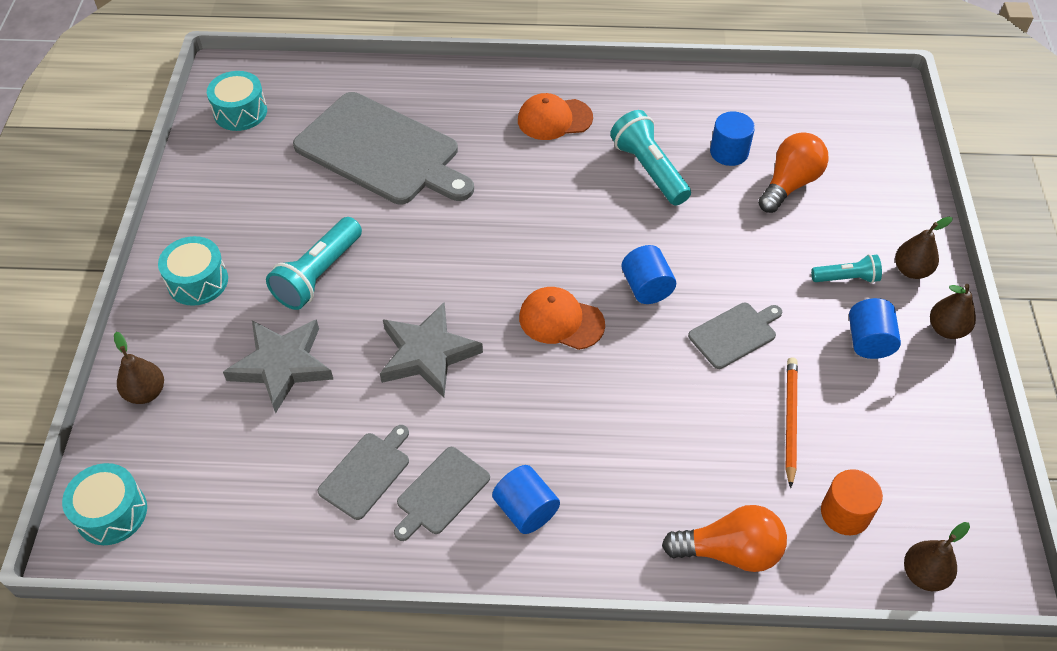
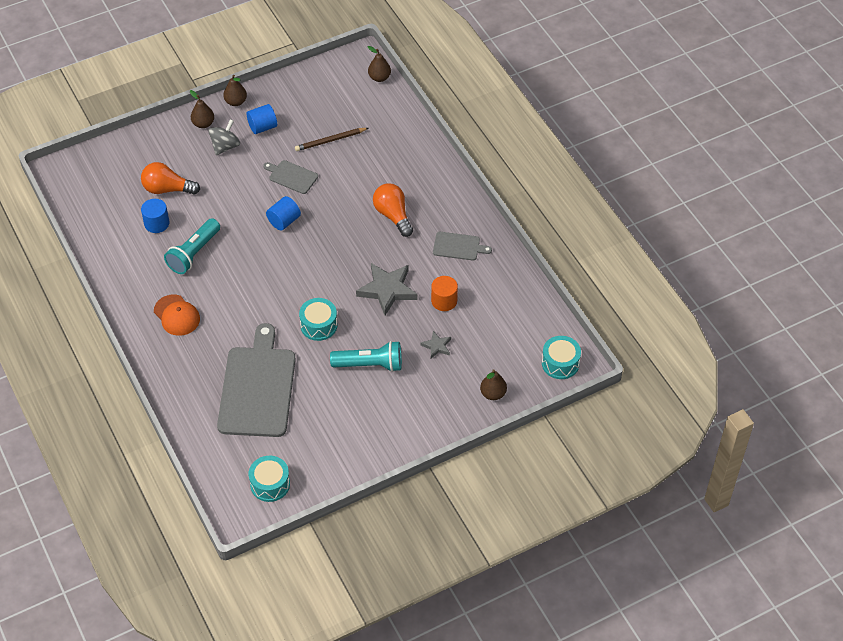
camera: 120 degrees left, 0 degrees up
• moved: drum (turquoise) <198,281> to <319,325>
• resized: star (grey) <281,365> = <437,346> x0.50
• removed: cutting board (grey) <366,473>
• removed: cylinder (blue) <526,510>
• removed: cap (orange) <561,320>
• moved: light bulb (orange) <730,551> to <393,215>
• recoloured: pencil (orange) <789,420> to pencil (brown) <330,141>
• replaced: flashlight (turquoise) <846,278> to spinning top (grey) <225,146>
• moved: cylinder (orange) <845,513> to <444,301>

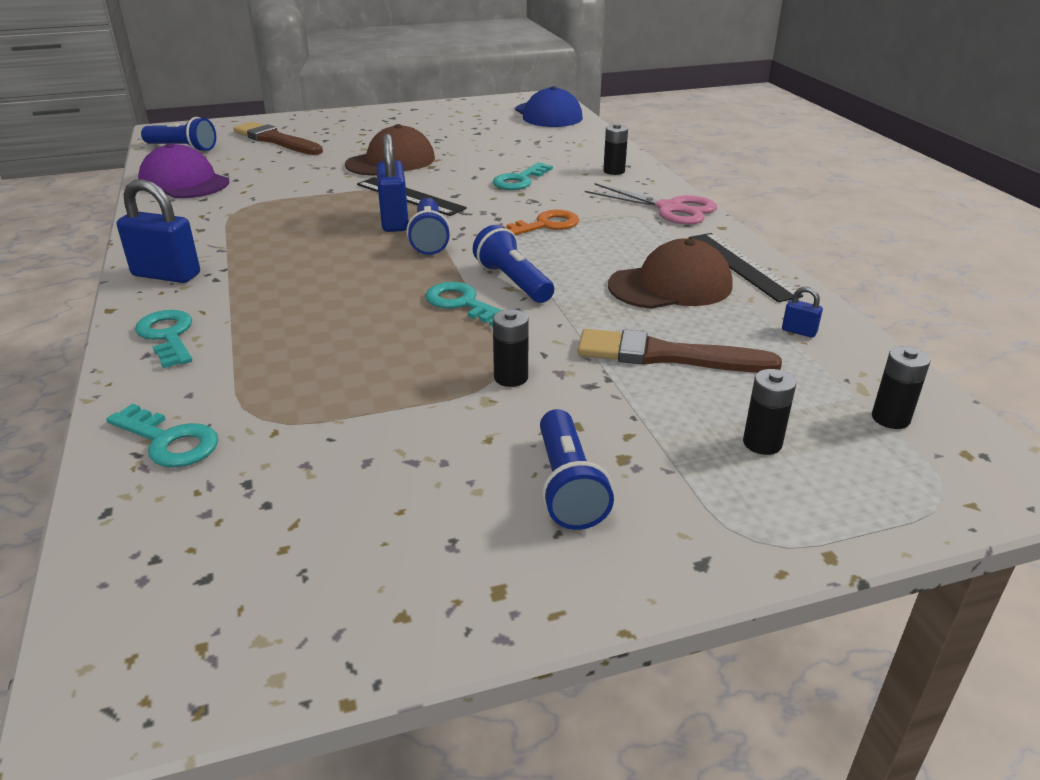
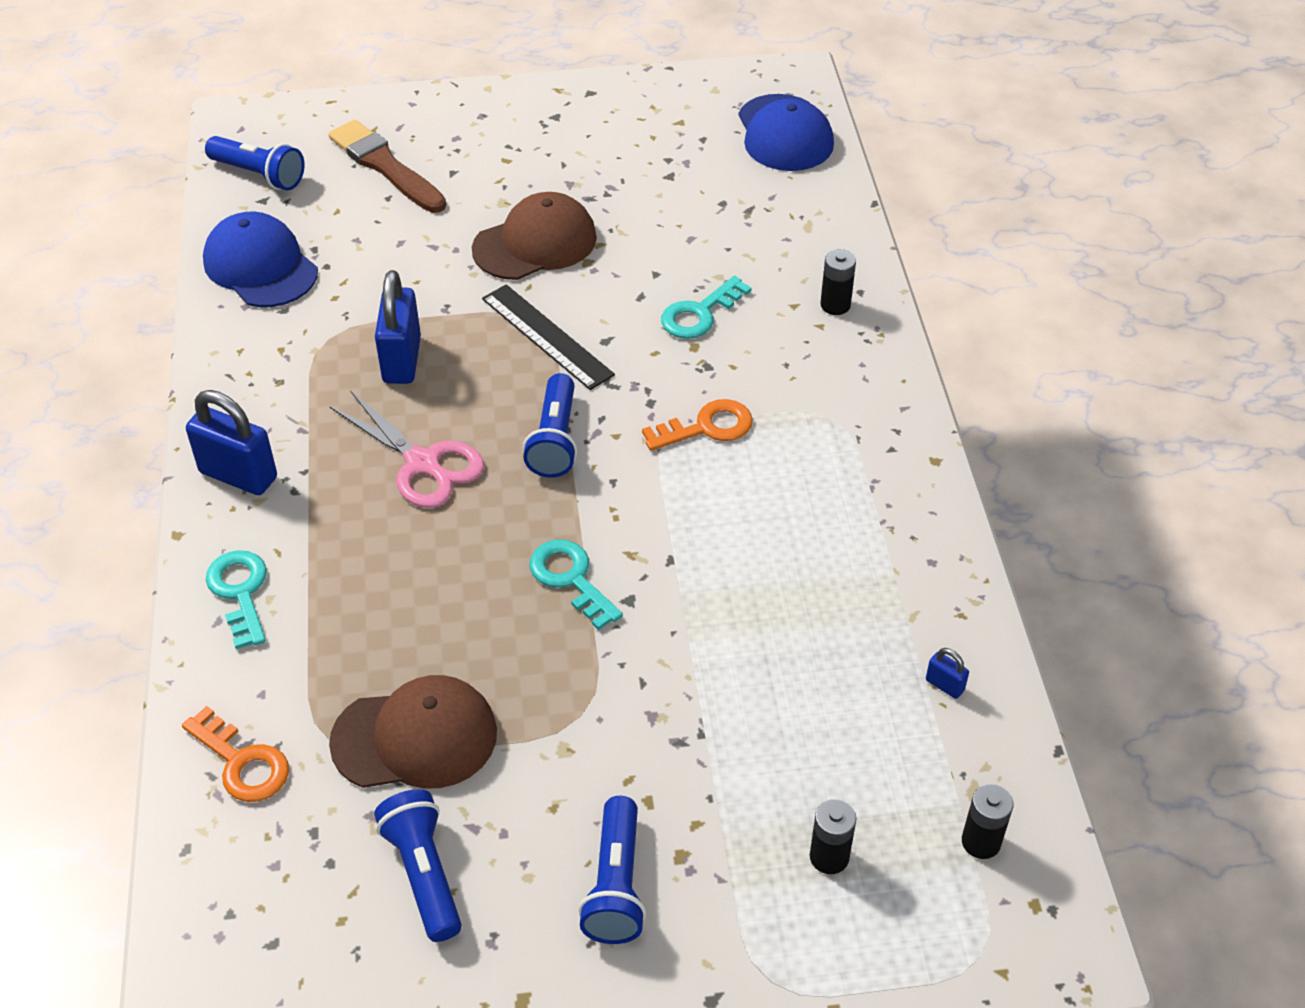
camera: 10 degrees right, 15 degrees up
• recoloured: key (turquoise) <169,441> to key (orange) <242,762>
• recoloured: cap (purple) <184,182> to cap (blue) <260,266>
• moved: padlock (blue) <394,221> to <402,360>
• moved: flashlight (blue) <513,282> to <424,873>
• removed: battery (black) <511,377>
• removed: brush (brown) <667,356>
• moved: scissors (pink) <670,208> to <422,463>
• moved: cap (brown) <670,286> to <415,738>
• removed: ruler (black) <741,266>

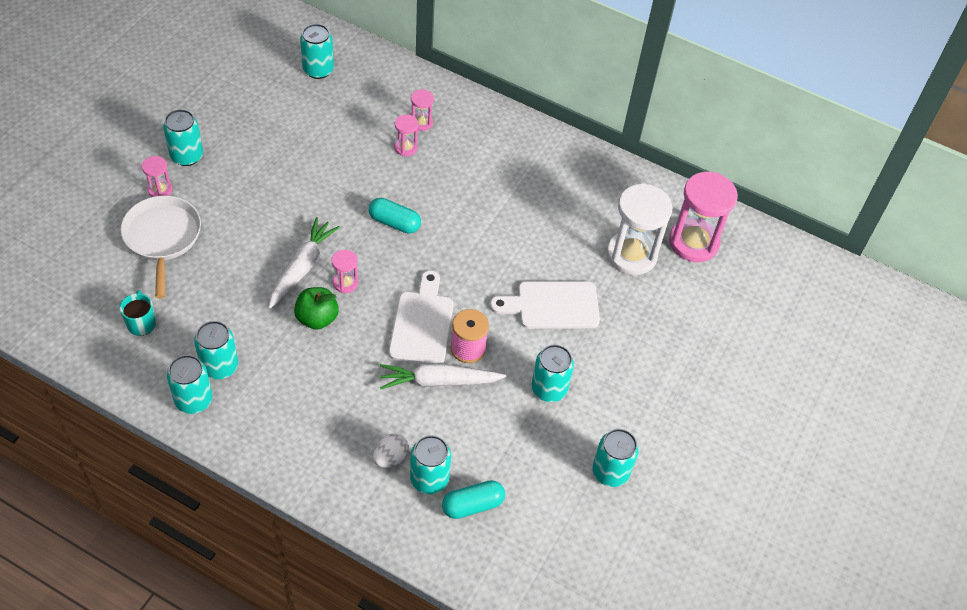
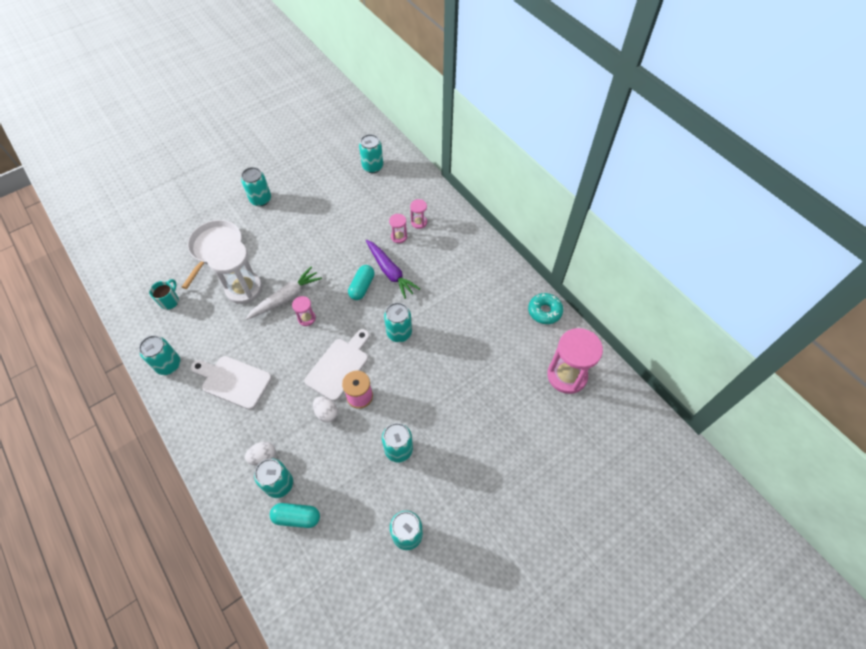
camera: 30 degrees right, 5 degrees up
• removed: hourglass (pink) <160,190>
• moved: can (turquoise) <220,366> to <399,333>
• removed: apple (green) <317,318>
• turned: capsule (turquoise) <394,222> = <362,287> 60 degrees clockwise
• replaced: carrot (white) <439,381> to egg (white) <326,413>
• moved: cutting board (white) <552,305> to <233,381>
• moved: hourglass (white) <631,255> to <244,288>
• added: carrot (purple) <390,272>
• added: donut (turquoise) <544,311>

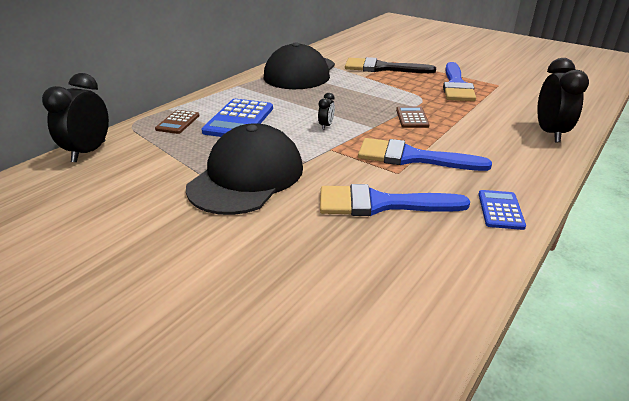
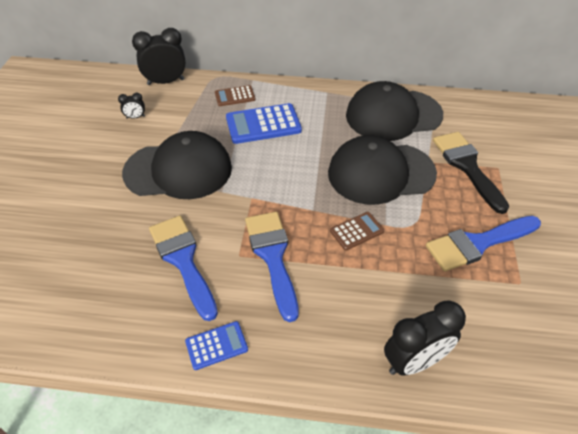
camera: 60 degrees right, 15 degrees up
• moved: clock (black) <326,126> to <135,117>
• added: cap (black) <380,173>

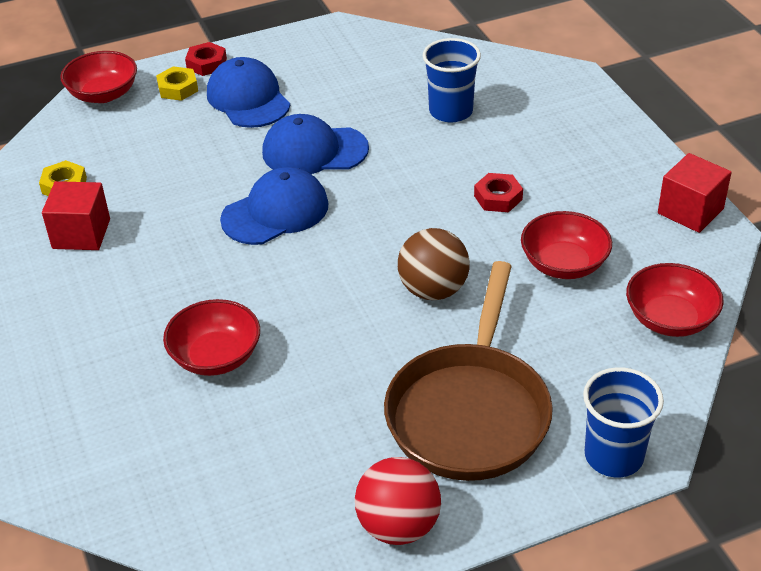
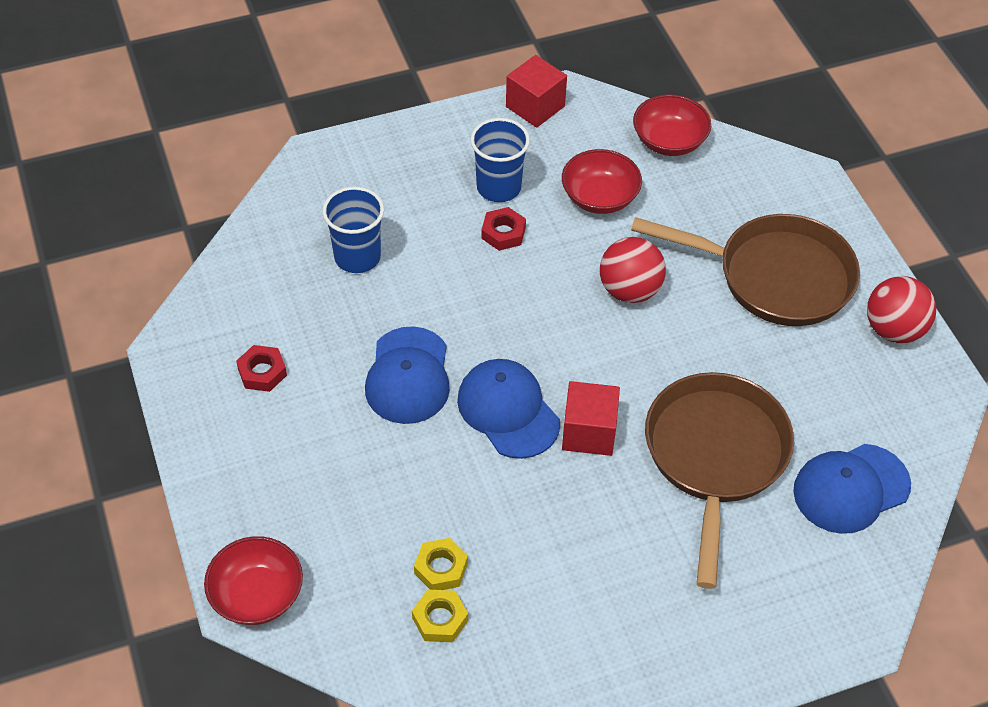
camera: 90 degrees left, 10 degrees up
• moved: cube (red) <81,234> to <589,432>
• moved: nut (yellow) <178,88> to <441,568>
• replaced: bowl (red) <216,356> to pan (brown) <715,457>
• moved: nut (red) <206,64> to <262,372>
• moved: cap (blue) <248,99> to <851,488>
• recoloured: ball (brown) <433,290> to ball (red) <629,290>
• moved: cup (blue) <613,456> to <499,187>

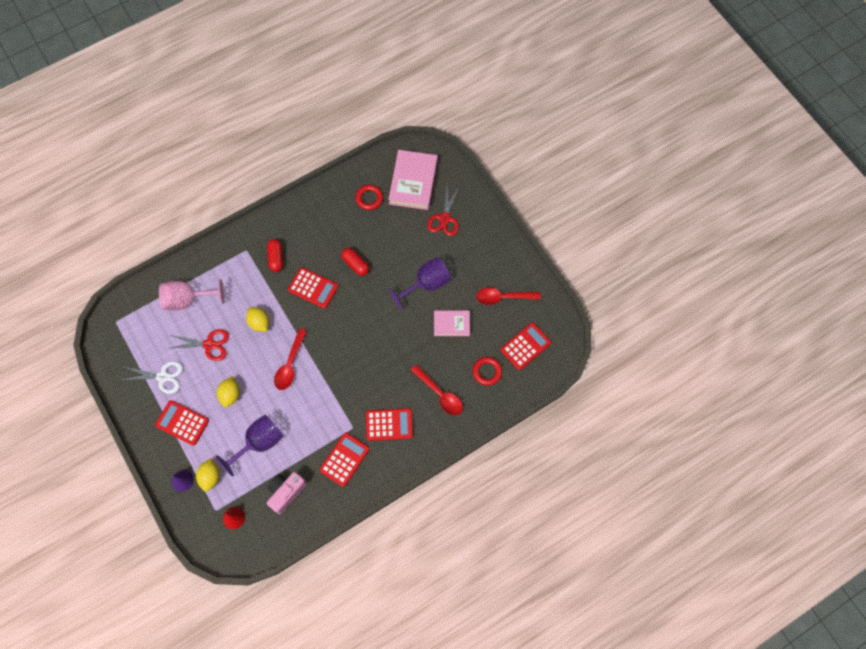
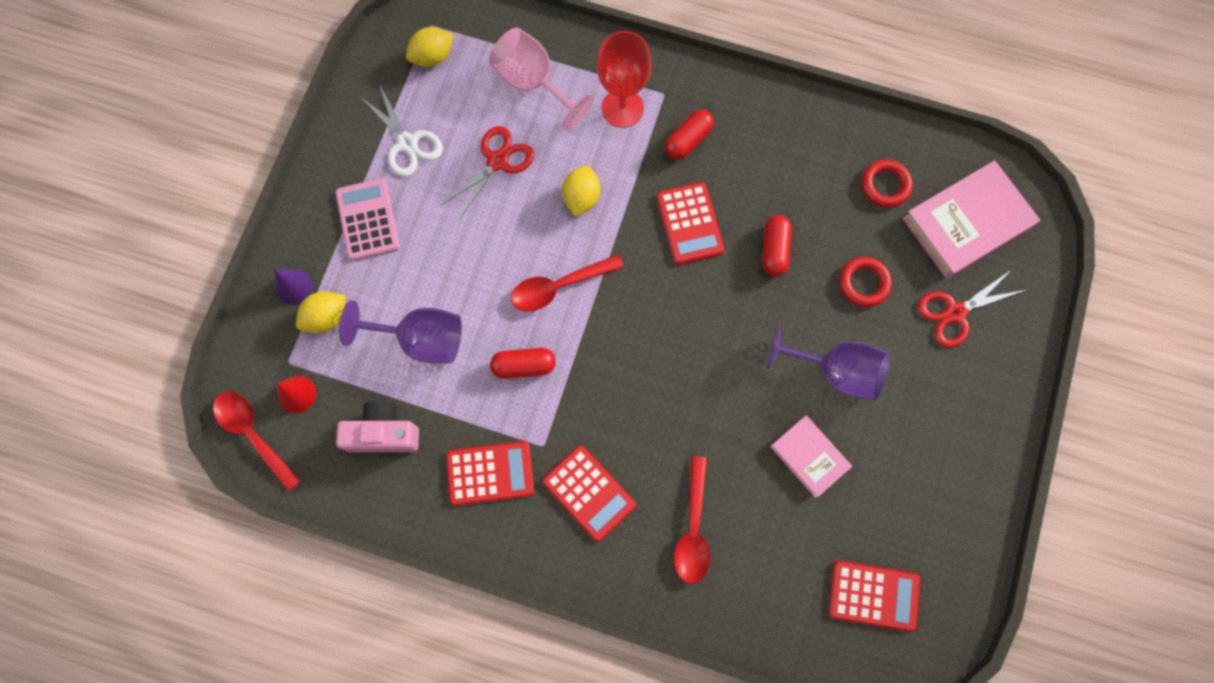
camera: 50 degrees right, 5 degrees up
• recoloured: calculator (red) <182,423> to calculator (pink) <368,220>
• turned: scissors (red) <209,344> = <497,161> 105 degrees counterclockwise
• moved: lemon (yellow) <231,394> to <432,57>
• moved: ring (red) <487,371> to <863,283>
• moved: spoon (red) <503,297> to <253,434>
• added: capsule (red) <524,366>
• added: goblet (red) <622,108>

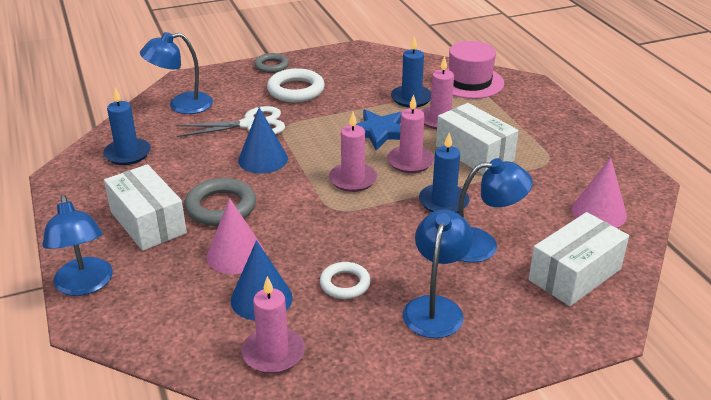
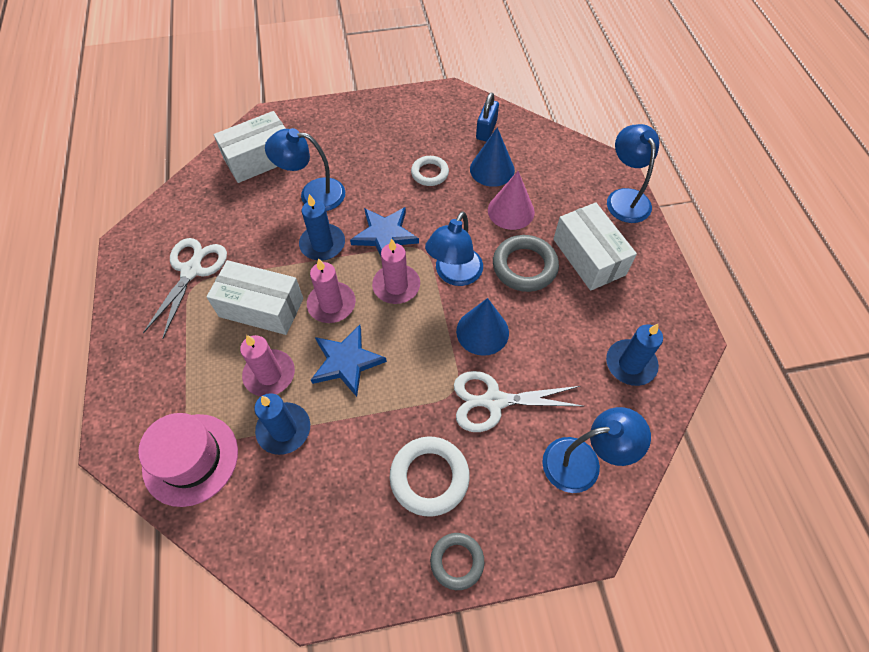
camera: 170 degrees left, 25 degrees up
• replaced: candle (pink) <273,353> to padlock (blue) <486,130>
• moved: lamp (blue) <435,307> to <454,274>
• turned: box (white) <474,153> = <261,307> 45 degrees counterclockwise
• removed: cone (pink) <599,212>
• added: scissors (white) <191,271>
• added: star (blue) <385,235>

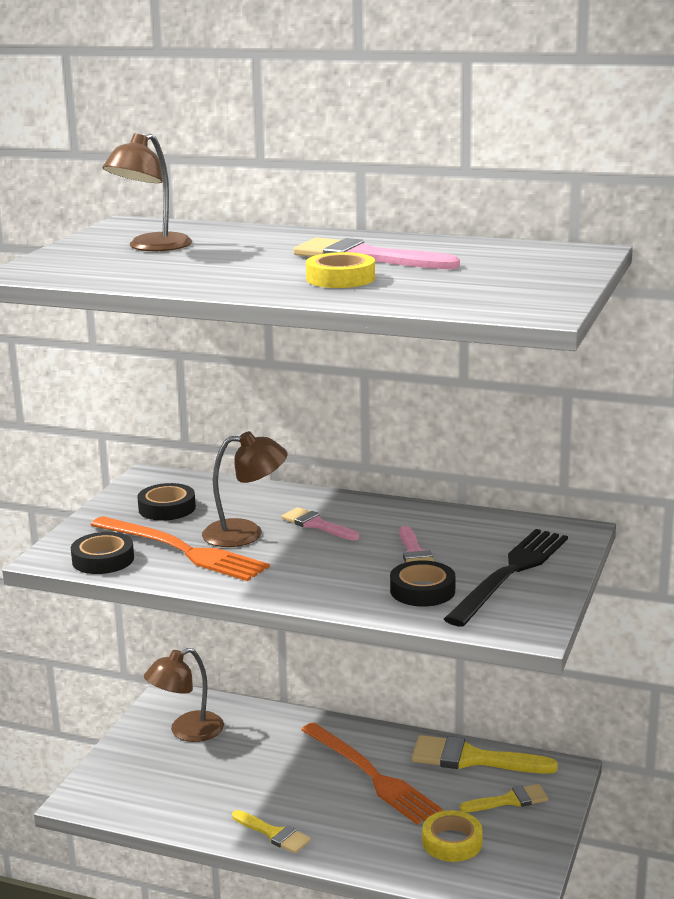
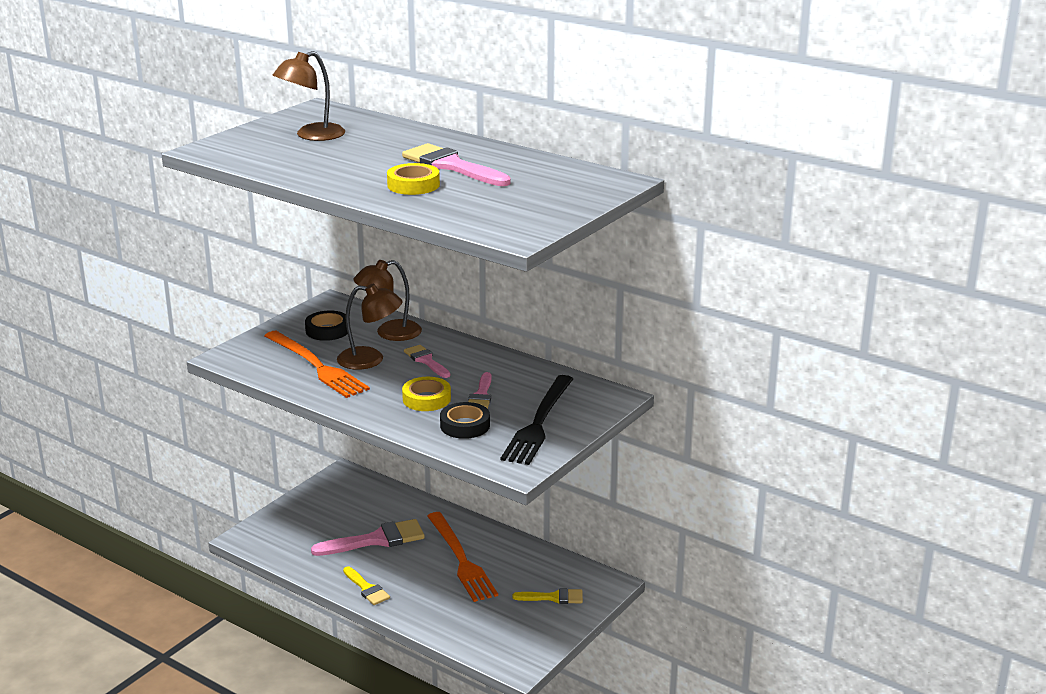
camera: 15 degrees right, 5 degrees up
• removed: tape (black) <103,559>
• moved: lamp (brown) <187,731> to <389,333>
• removed: brush (yellow) <472,759>
• moved: tape (yellow) <452,842> to <426,399>
• turned: fork (black) <510,573> = <539,423> 150 degrees clockwise
• added: brush (pink) <376,540>

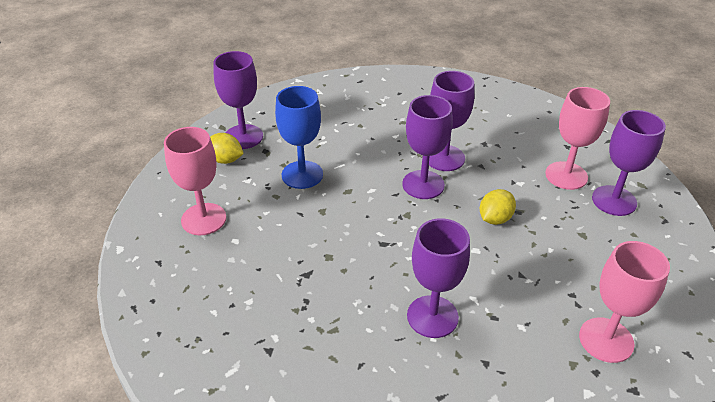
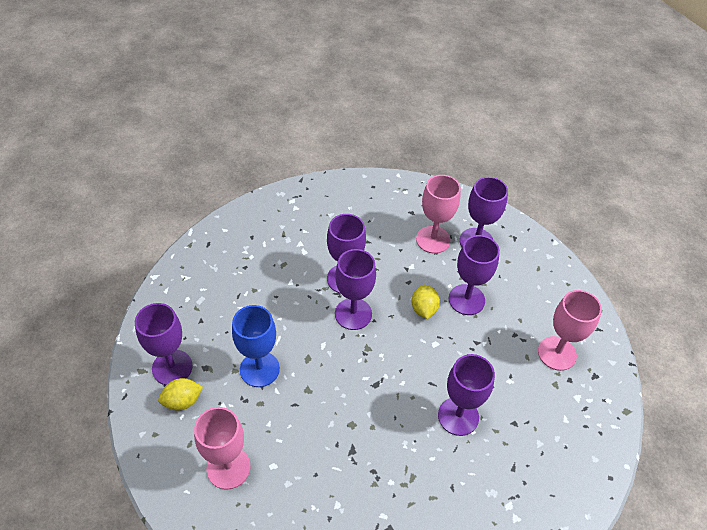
camera: 45 degrees left, 10 degrees up
• added: goblet (purple) <466,299>

